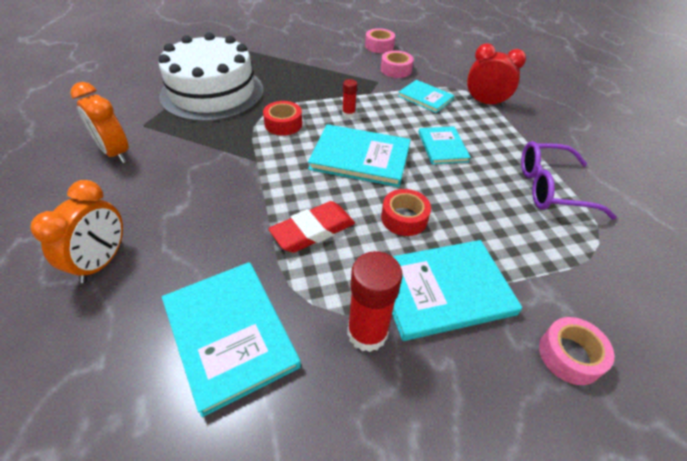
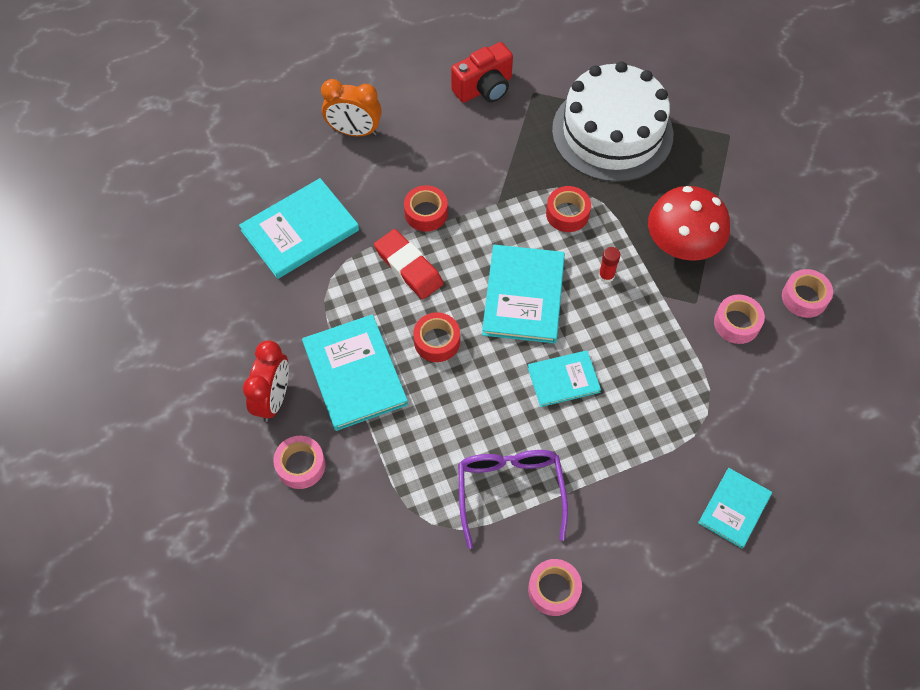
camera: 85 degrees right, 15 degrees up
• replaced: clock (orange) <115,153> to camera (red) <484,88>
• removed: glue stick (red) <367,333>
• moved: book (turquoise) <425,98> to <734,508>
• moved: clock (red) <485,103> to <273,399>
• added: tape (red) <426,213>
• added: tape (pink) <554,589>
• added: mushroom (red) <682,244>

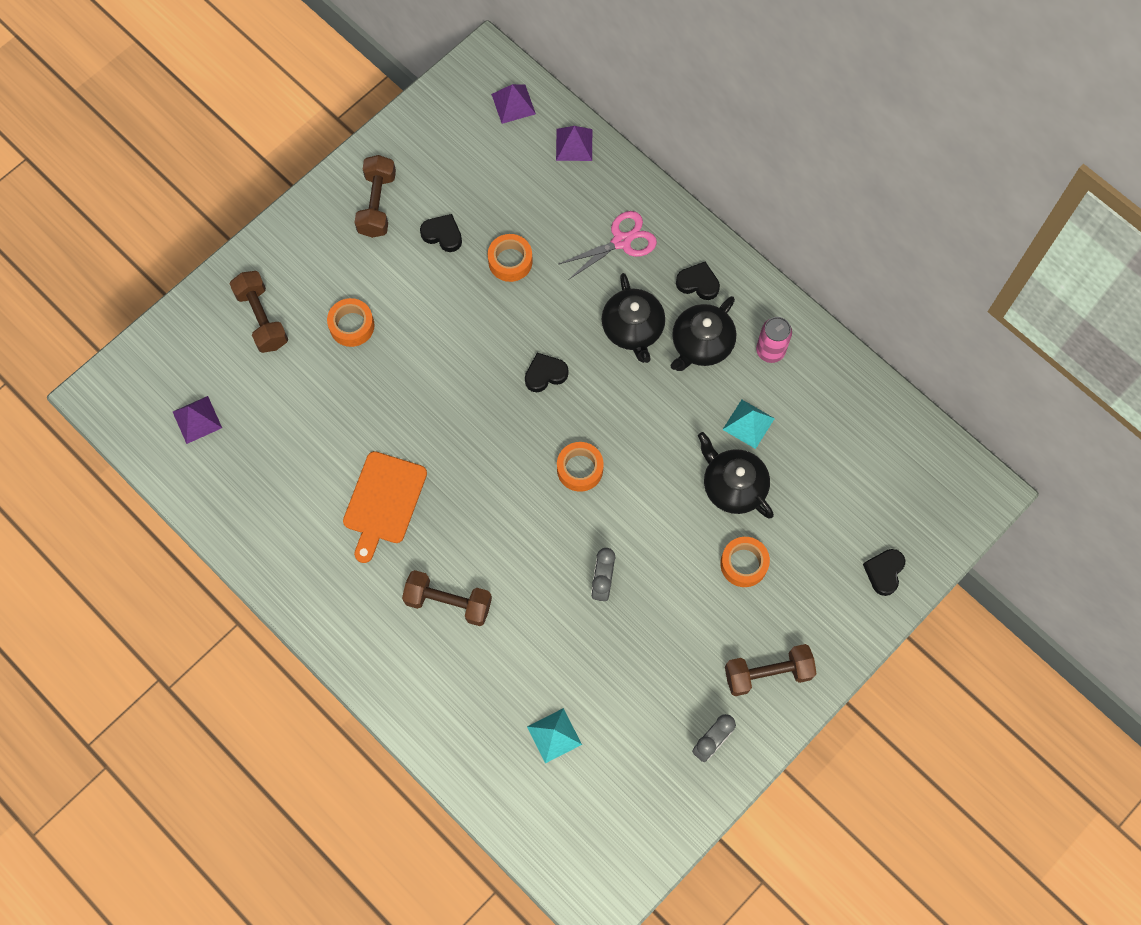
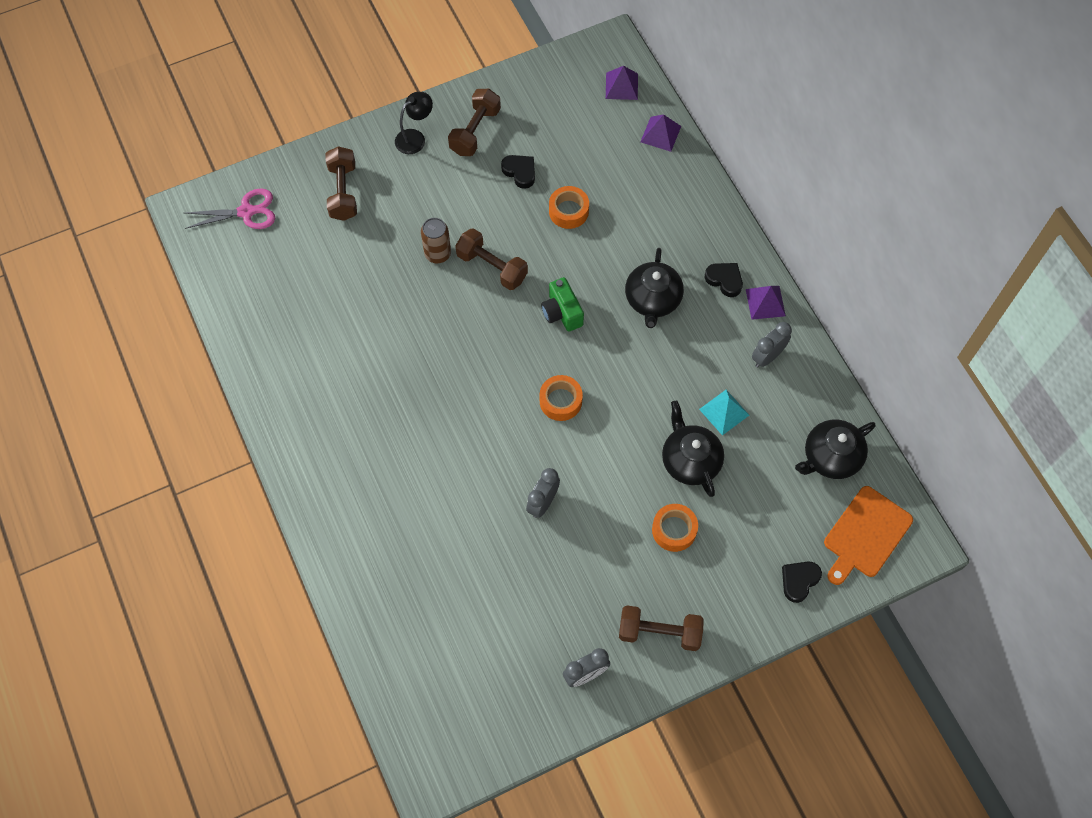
camera: 20 degrees right, 5 degrees down
• moved: pyramid (purple) <197,419> to <765,302>
• removed: tape (orange) <352,326>
• moved: cutting board (orange) <384,502> to <866,535>
• moved: dumbbell (brown) <448,602> to <492,267>
• replaced: heart (black) <545,374> to camera (green) <562,313>
• removed: pyramid (turquoise) <554,735>
• moved: scissors (pink) <621,241> to <246,212>
• moved: teapot (black) <701,344> to <830,457>
• replaced: can (pink) <770,350> to clock (grey) <767,357>
• added: lamp (black) <415,138>
• added: can (brown) <438,253>

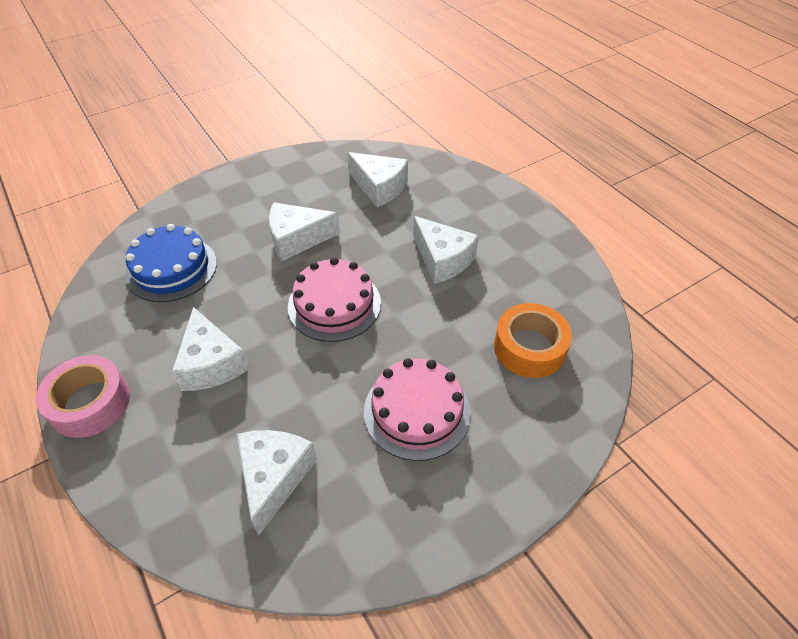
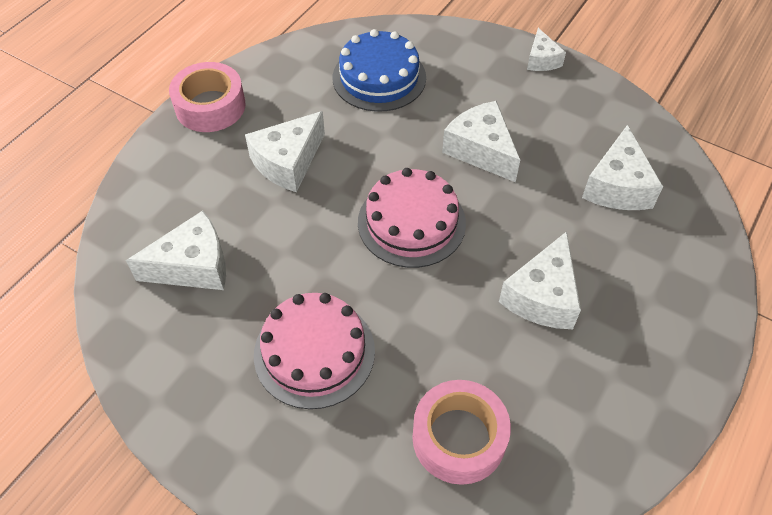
camera: 65 degrees right, 5 degrees up
• recoloured: tape (orange) <529,348> to tape (pink) <459,438>
• added: cheese (white) <541,60>

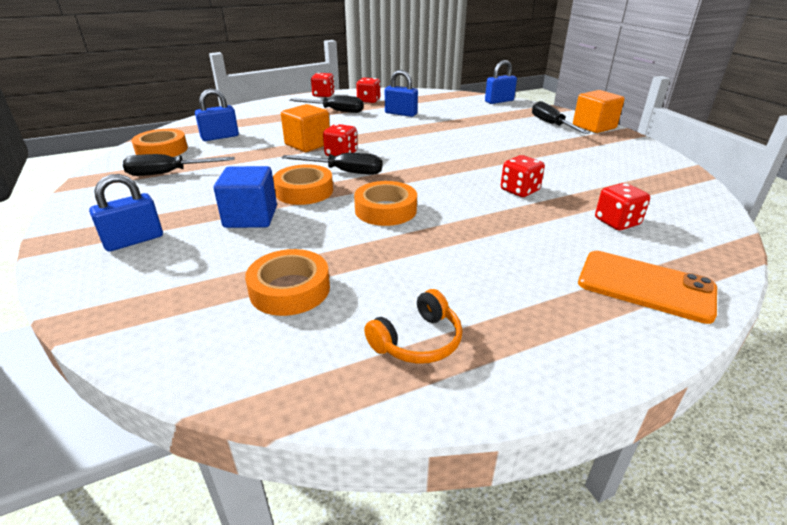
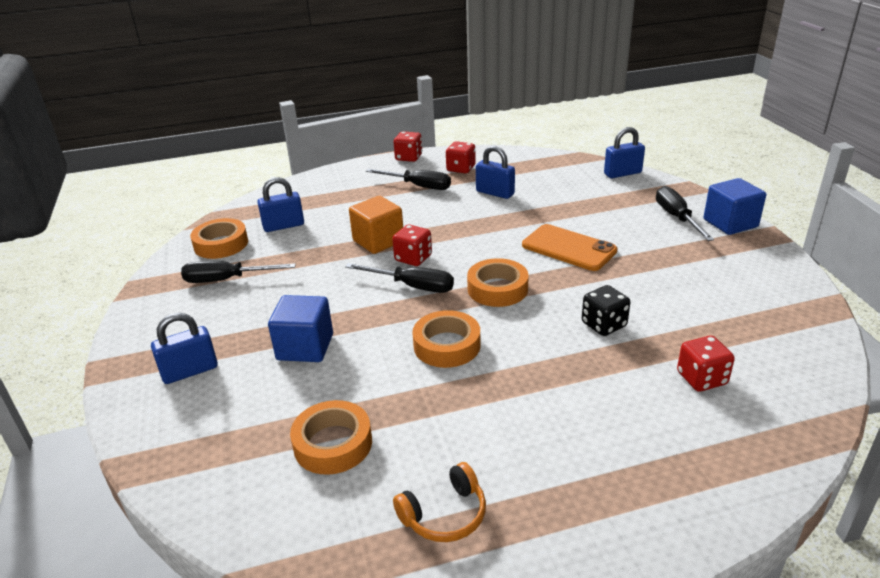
camera: 10 degrees right, 0 degrees up
• moved: tape (orange) <304,191> to <497,289>
• recoloured: dice (red) <519,190> to dice (black) <604,325>
• recoloured: cube (orange) <594,127> to cube (blue) <730,223>
• moved: phone (orange) <645,286> to <568,248>

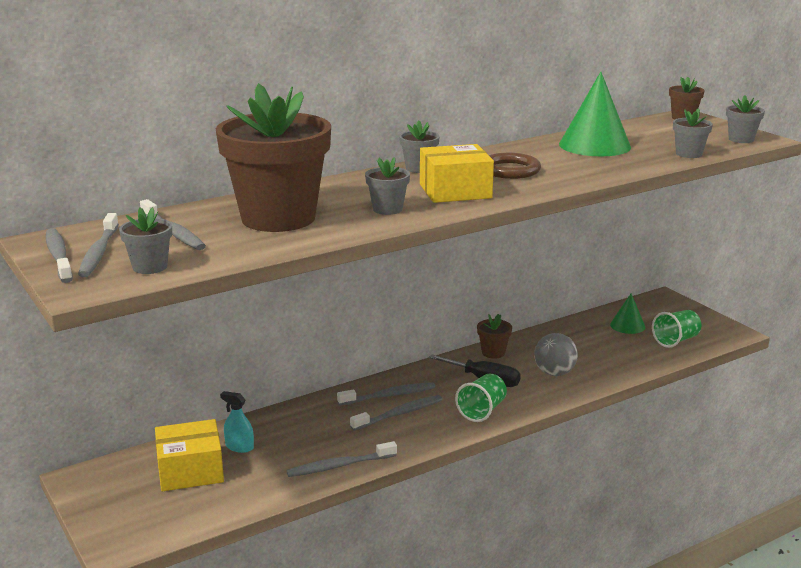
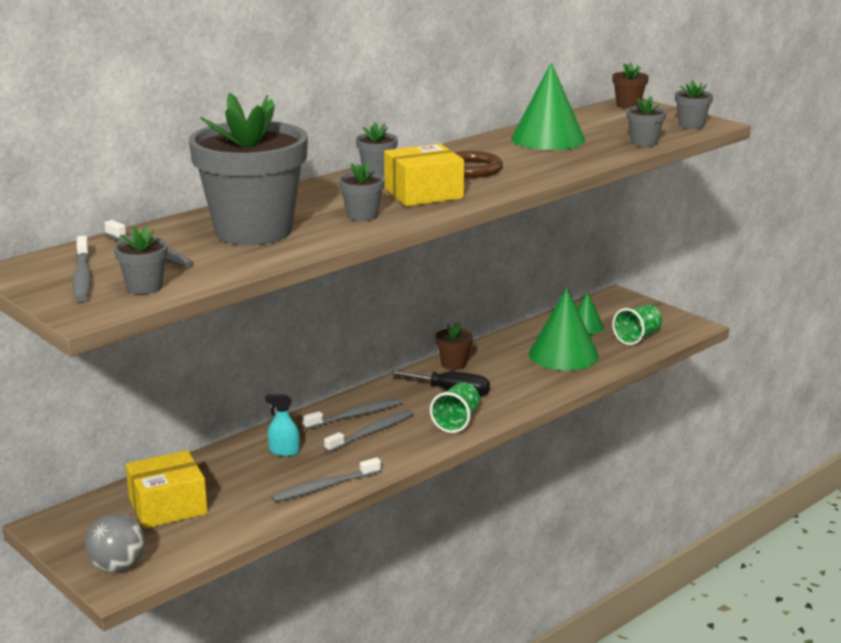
camera: 10 degrees left, 0 degrees up
• removed: toothbrush (grey) <58,256>
• recoloured: flower pot (brown) <278,218> to flower pot (grey) <253,231>
• moved: spray bottle (turquoise) <239,447> to <284,451>
• moved: ball (grey) <554,373> to <117,567>
• added: cone (green) <563,354>

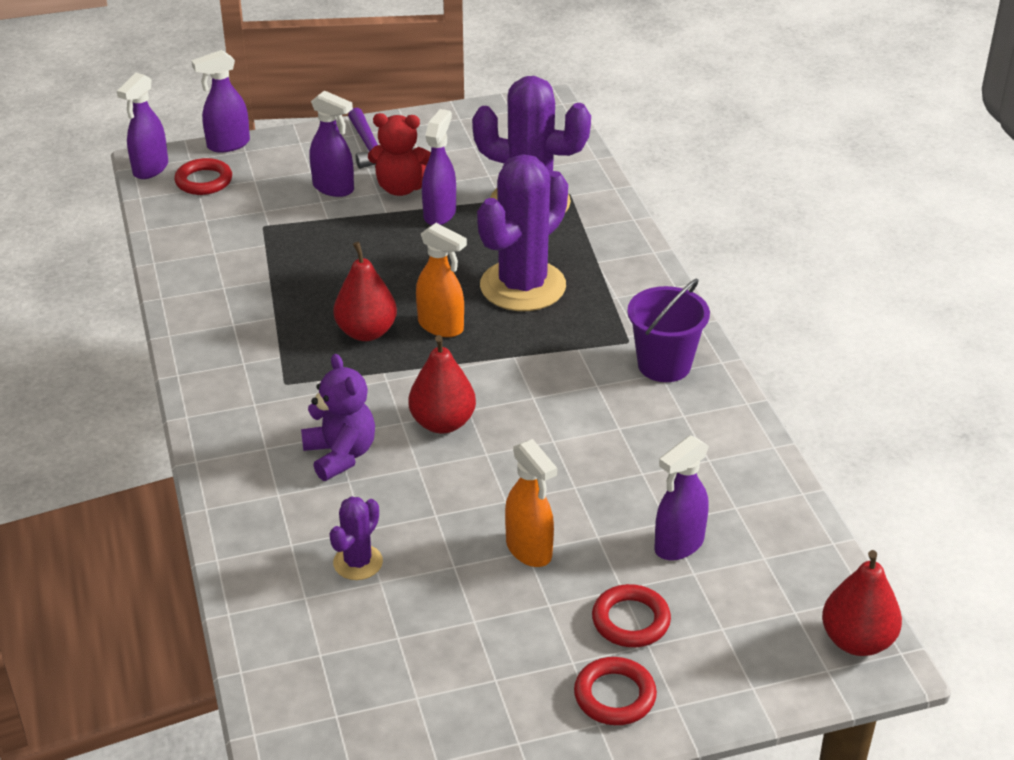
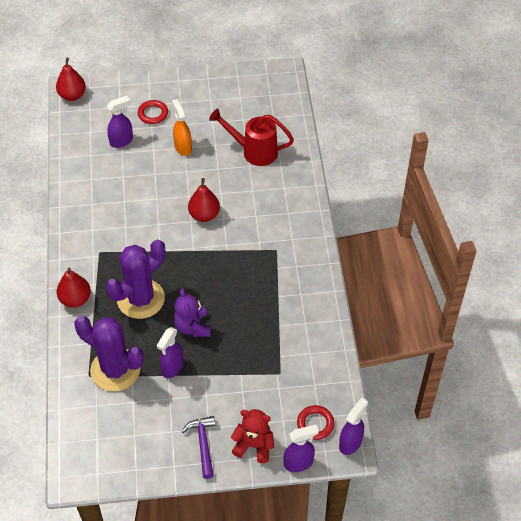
camera: 170 degrees left, 15 degrees up
• moved: teddy bear (purple) <340,455> to <192,327>
• removed: spray bottle (purple) <334,188>
• replaced: cactus (purple) <358,562> to watering can (red) <253,151>
• moved: pear (red) <366,332> to <75,299>
• moved: teddy bear (red) <401,188> to <254,445>
• removed: spray bottle (orange) <441,326>
• removed: ring (red) <614,696>
• removed: bucket (purple) <664,365>

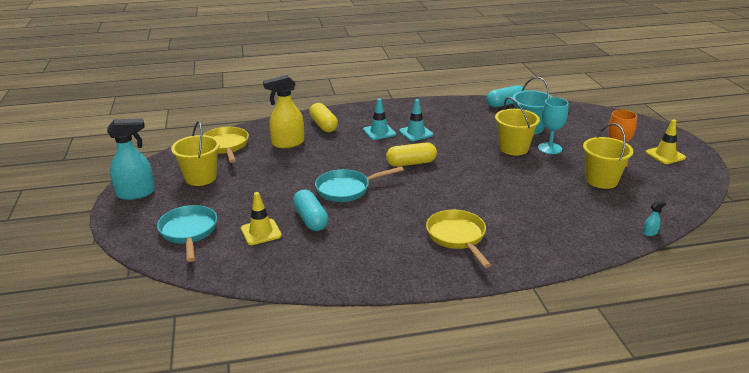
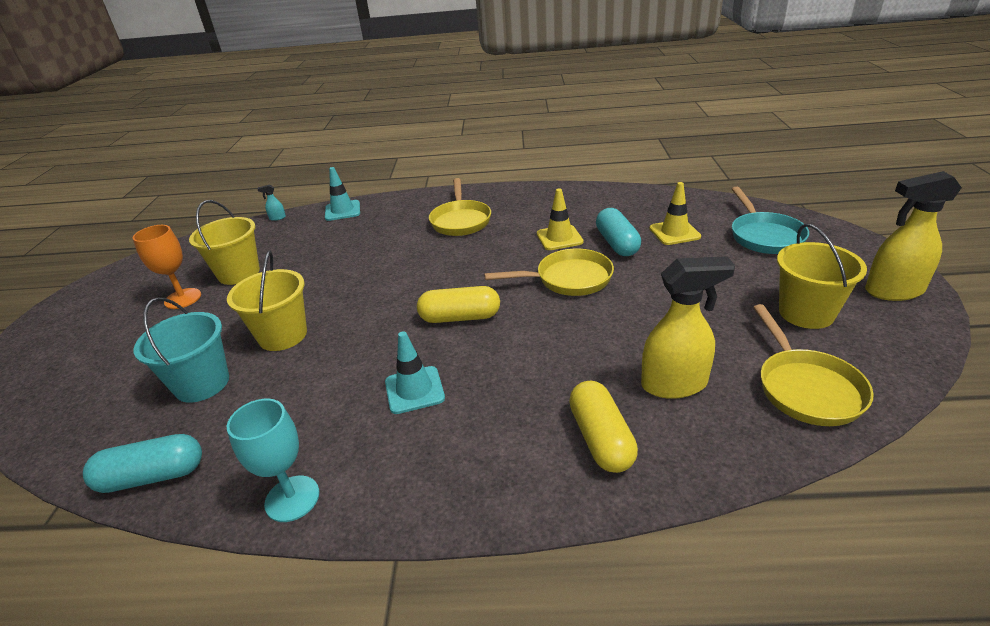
camera: 165 degrees left, 5 degrees up
• recoloured: spray bottle (turquoise) <136,193> to spray bottle (yellow) <893,291>
• recoloured: pan (turquoise) <346,189> to pan (yellow) <568,279>
• moved: traffic cone (turquoise) <379,132> to <342,211>
• moved: goblet (turquoise) <549,148> to <292,498>
• moved: traffic cone (yellow) <665,155> to <559,238>

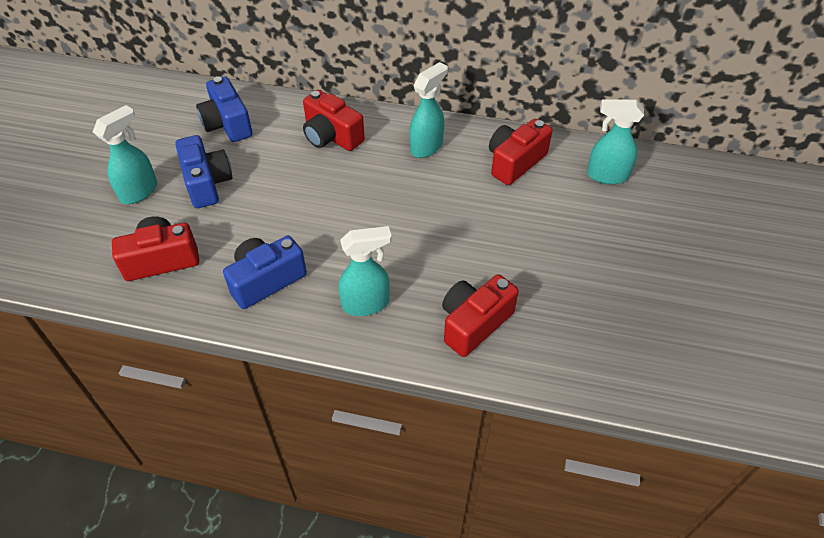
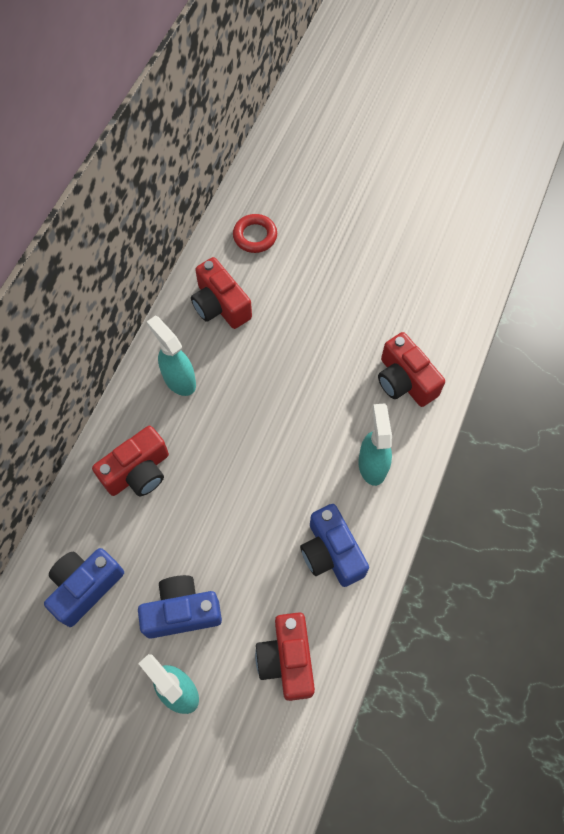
camera: 80 degrees left, 15 degrees up
• turned: camera (blue) <227,124> = <85,587> 150 degrees clockwise
• replaced: spray bottle (turquoise) <606,175> to ring (red) <255,236>

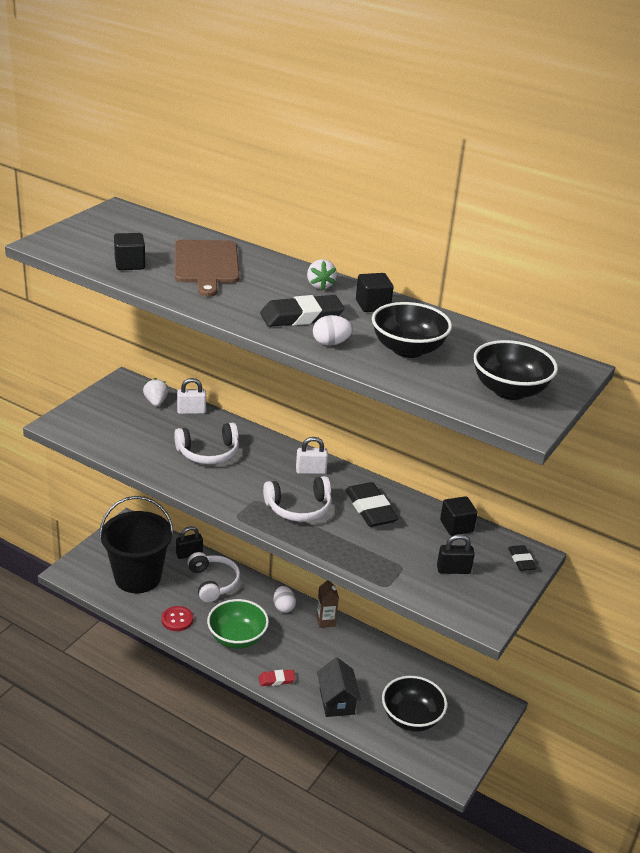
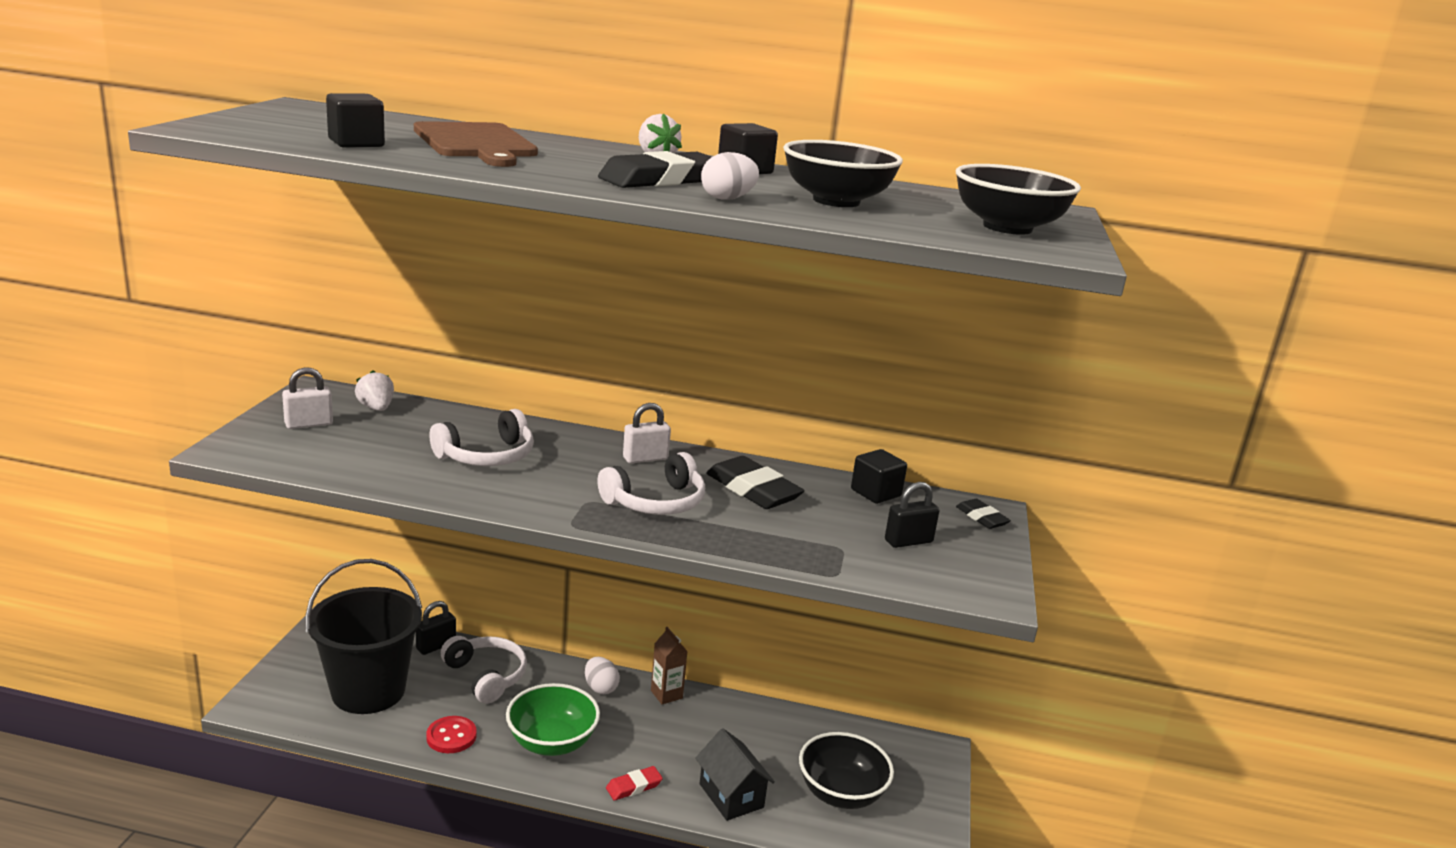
camera: 20 degrees left, 10 degrees down
• moved: padlock (white) <191,411> to <309,424>

